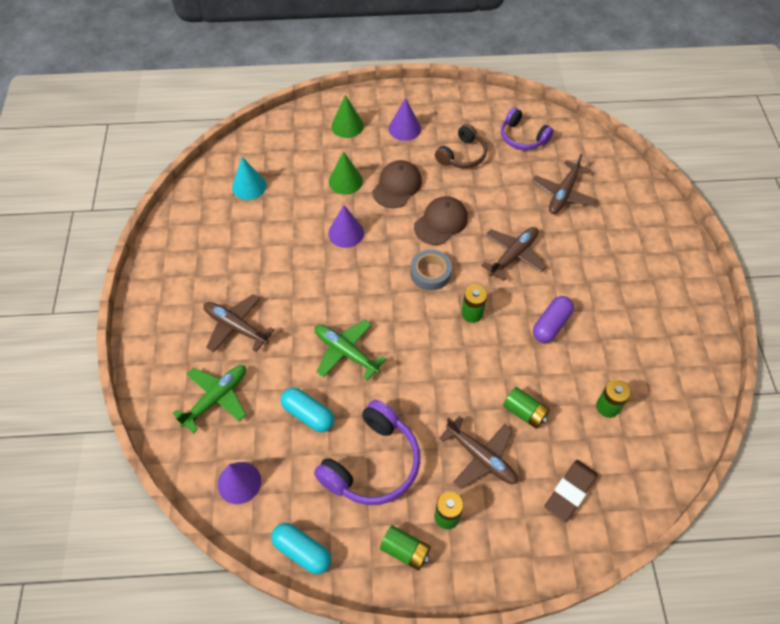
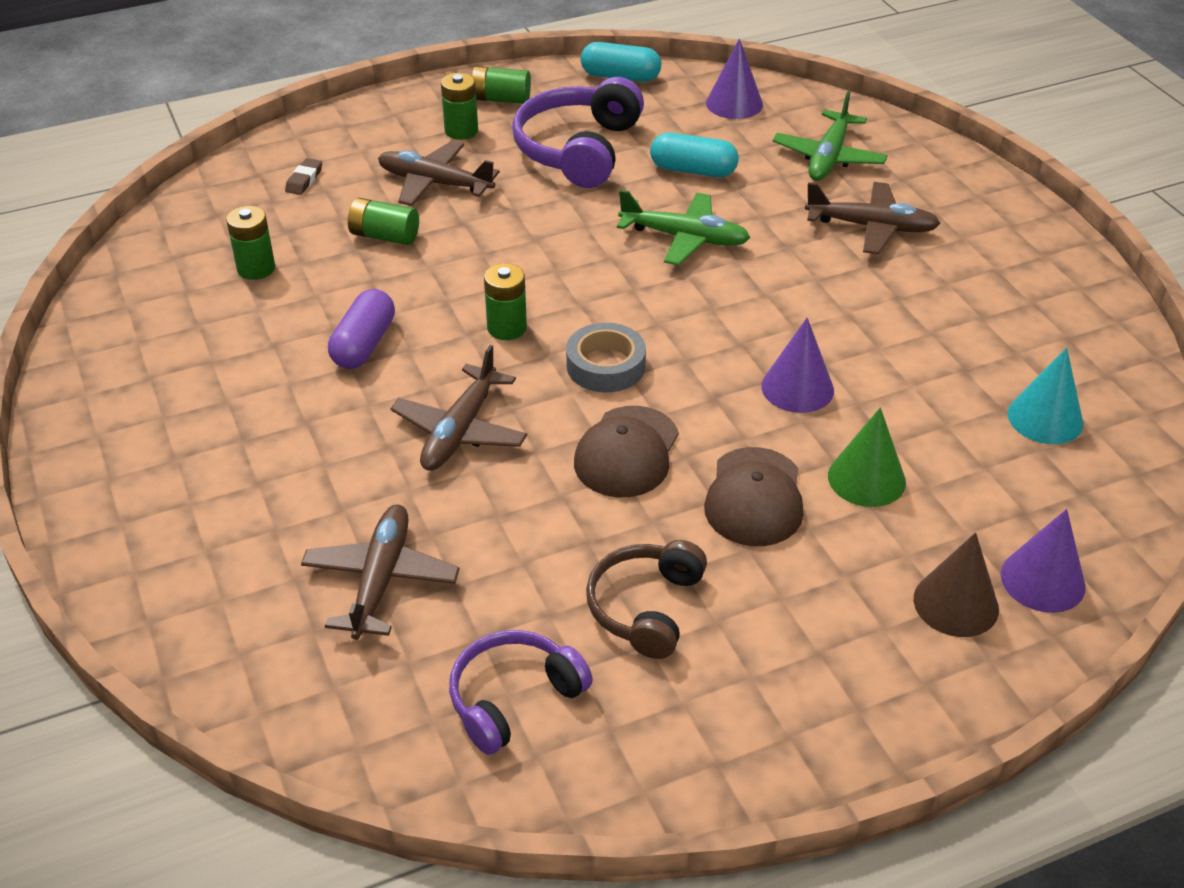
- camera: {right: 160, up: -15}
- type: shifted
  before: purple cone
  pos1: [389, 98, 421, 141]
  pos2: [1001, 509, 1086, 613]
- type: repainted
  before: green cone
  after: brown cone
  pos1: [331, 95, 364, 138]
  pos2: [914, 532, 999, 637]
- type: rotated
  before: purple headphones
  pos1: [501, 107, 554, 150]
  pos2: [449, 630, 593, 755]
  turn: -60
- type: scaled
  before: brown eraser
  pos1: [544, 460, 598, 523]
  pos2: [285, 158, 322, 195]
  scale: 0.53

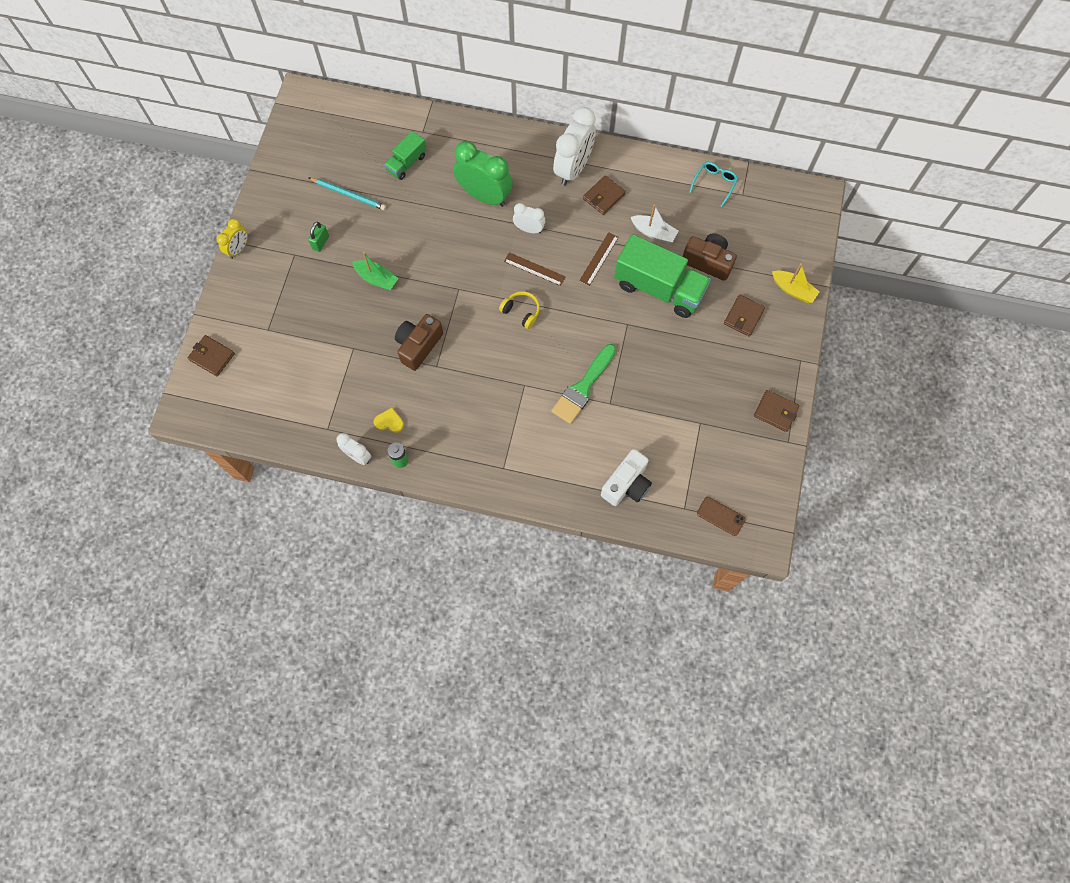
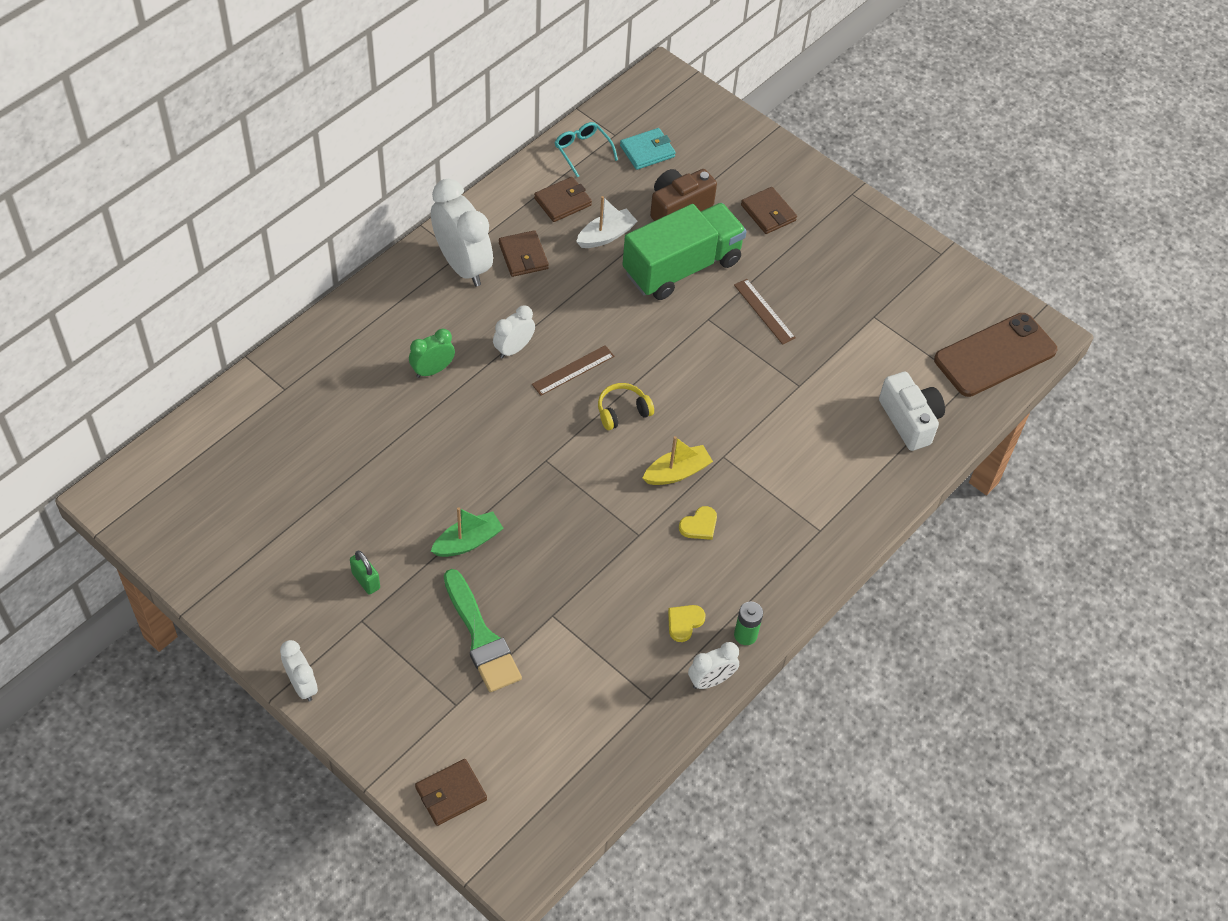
- camera: {right: -65, up: -15}
- type: gone
  before: turquoise pencil
  pos1: [308, 177, 386, 210]
- type: gone
  before: green truck
  pos1: [384, 131, 426, 180]
- type: gone
  before: brown camera
  pos1: [395, 314, 443, 371]
- type: new
  after: turquoise wallet
  pos2: [620, 128, 676, 170]
- type: new
  after: yellow heart
  pos2: [679, 506, 717, 540]
- type: shifted
  before: green brush
  pos1: [551, 344, 616, 424]
  pos2: [444, 569, 522, 692]
- type: shifted
  before: brown ruler
  pos1: [579, 232, 619, 286]
  pos2: [734, 279, 796, 345]
- type: shifted
  before: brown wallet
  pos1: [754, 390, 800, 432]
  pos2: [534, 177, 592, 222]
- type: shifted
  before: yellow boat
  pos1: [772, 263, 820, 303]
  pos2: [643, 436, 713, 485]
- type: repainted
  before: yellow clock
  after: white clock
  pos1: [217, 219, 248, 259]
  pos2: [280, 640, 318, 701]
- type: scaled
  before: green clock
  pos1: [454, 141, 513, 207]
  pos2: [409, 328, 455, 378]
  scale: 0.54
- type: scaled
  before: brown phone
  pos1: [697, 497, 746, 536]
  pos2: [934, 313, 1058, 397]
  scale: 2.07

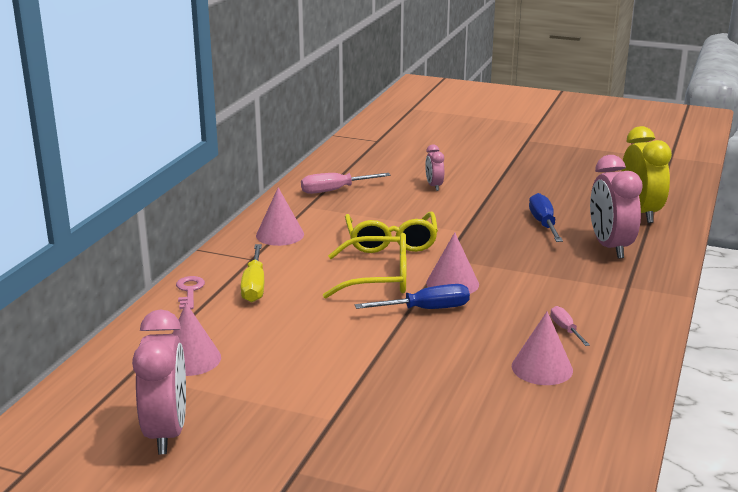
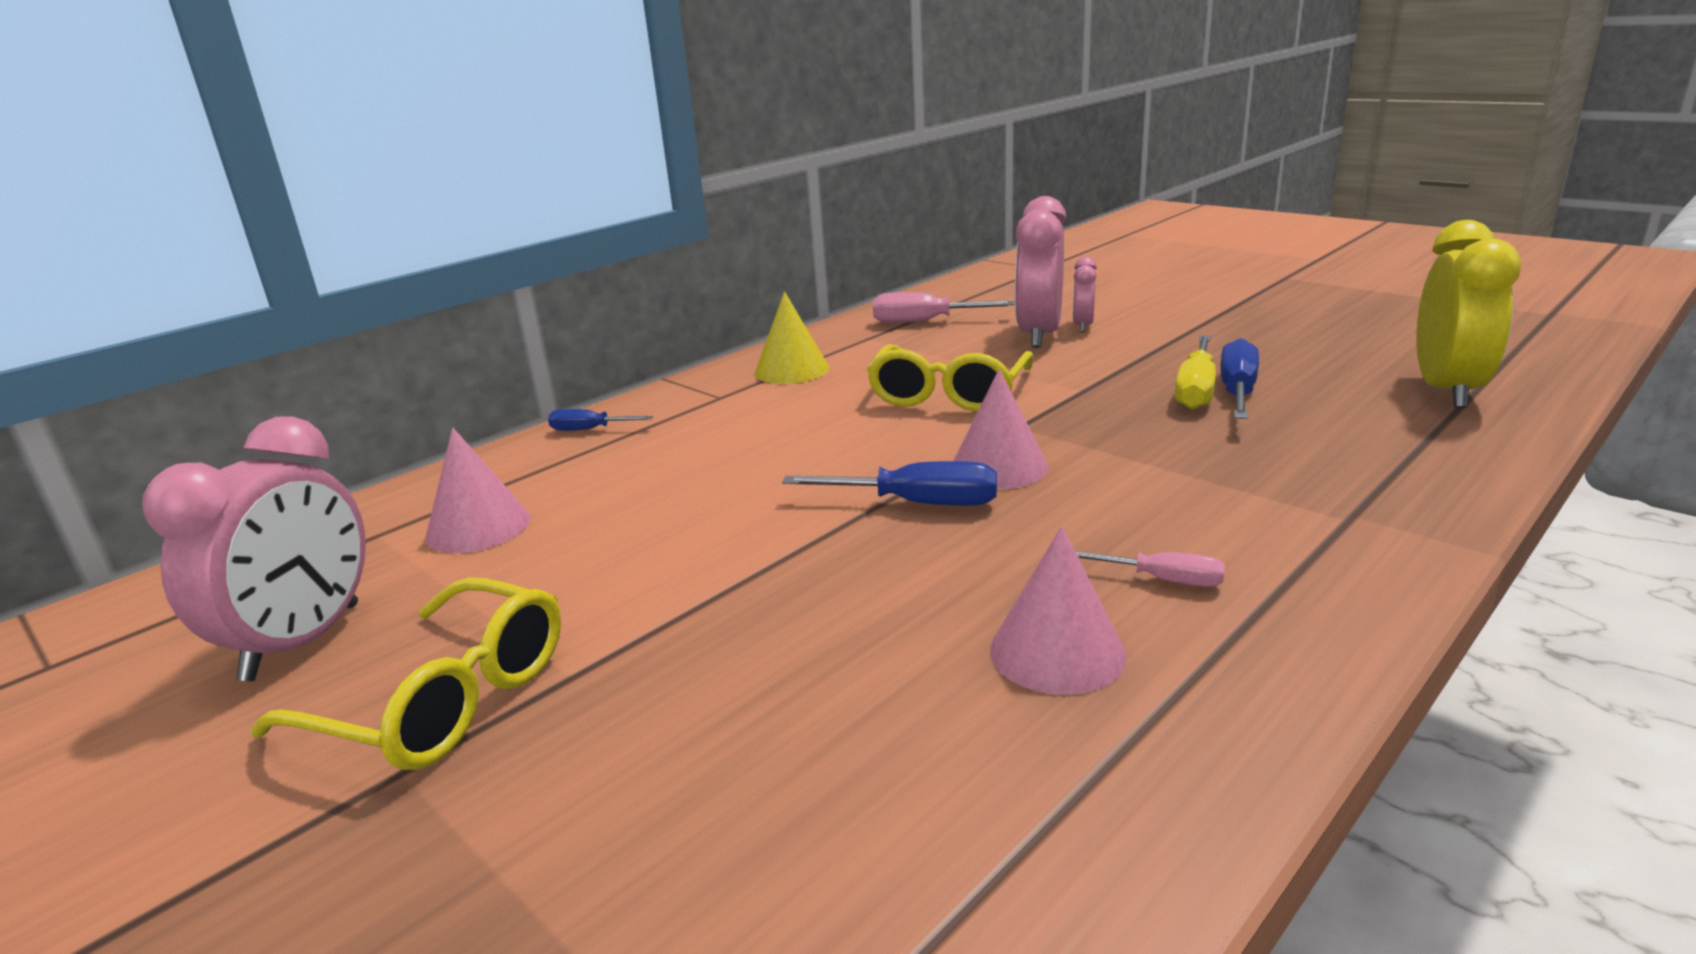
- camera: {right: 25, up: 0}
- type: shifted
  before: yellow screwdriver
  pos1: [241, 244, 264, 302]
  pos2: [1175, 335, 1216, 409]
- type: shifted
  before: yellow glasses
  pos1: [323, 233, 406, 298]
  pos2: [251, 578, 561, 770]
- type: shifted
  before: pink clock
  pos1: [590, 155, 643, 259]
  pos2: [1015, 196, 1067, 348]
- type: swapped
  before: pink key
  after: blue screwdriver
  pos1: [176, 276, 205, 309]
  pos2: [548, 409, 653, 431]
- type: repainted
  before: pink cone
  after: yellow cone
  pos1: [256, 187, 304, 246]
  pos2: [755, 291, 829, 384]
- type: rotated
  before: pink screwdriver
  pos1: [550, 306, 590, 346]
  pos2: [1075, 551, 1225, 587]
  turn: 105

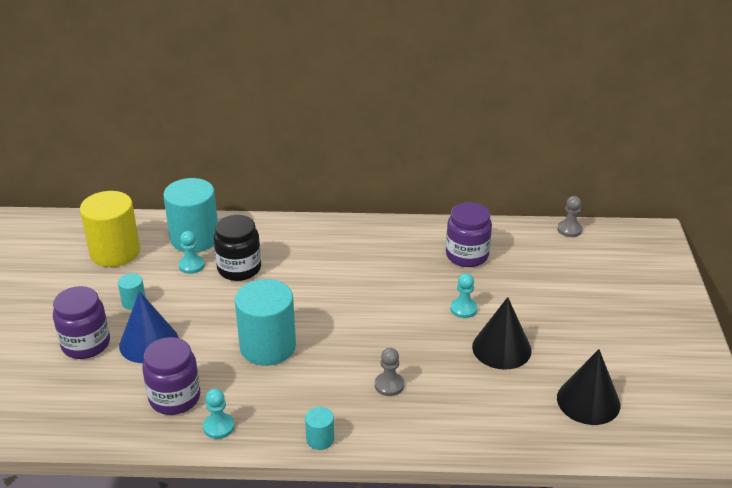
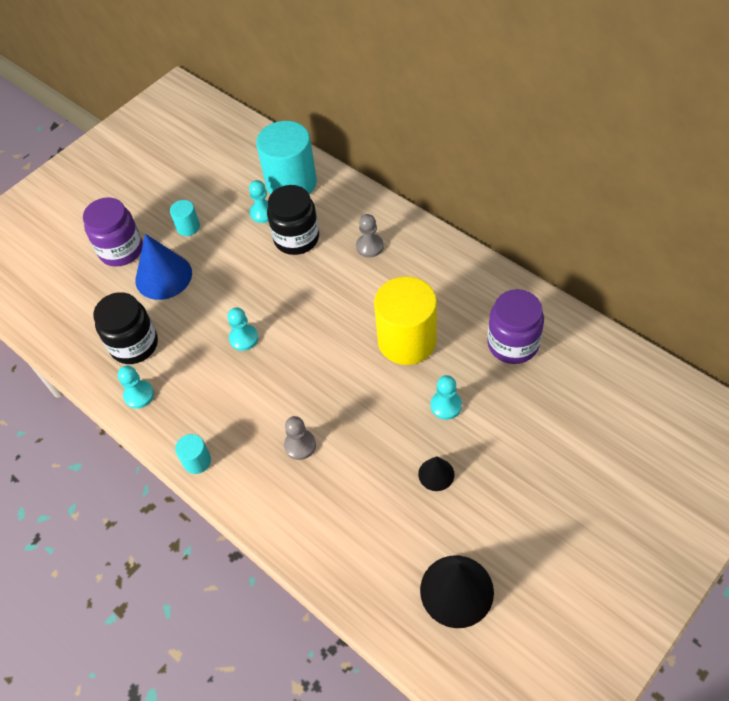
- camera: {right: 45, up: 20}
- type: shifted
  before: yellow cylinder
  pos1: [80, 191, 140, 267]
  pos2: [374, 276, 437, 365]
- type: shifted
  before: grey pawn
  pos1: [557, 196, 582, 237]
  pos2: [356, 214, 384, 258]
- type: swapped
  before: turquoise cylinder
  after: turquoise pawn
  pos1: [235, 279, 296, 366]
  pos2: [228, 307, 258, 351]
- type: repainted
  before: purple jar
  after: black jar
  pos1: [142, 337, 200, 415]
  pos2: [93, 292, 158, 364]
- type: scaled
  before: black cone
  pos1: [472, 297, 531, 370]
  pos2: [418, 456, 454, 491]
  scale: 0.53

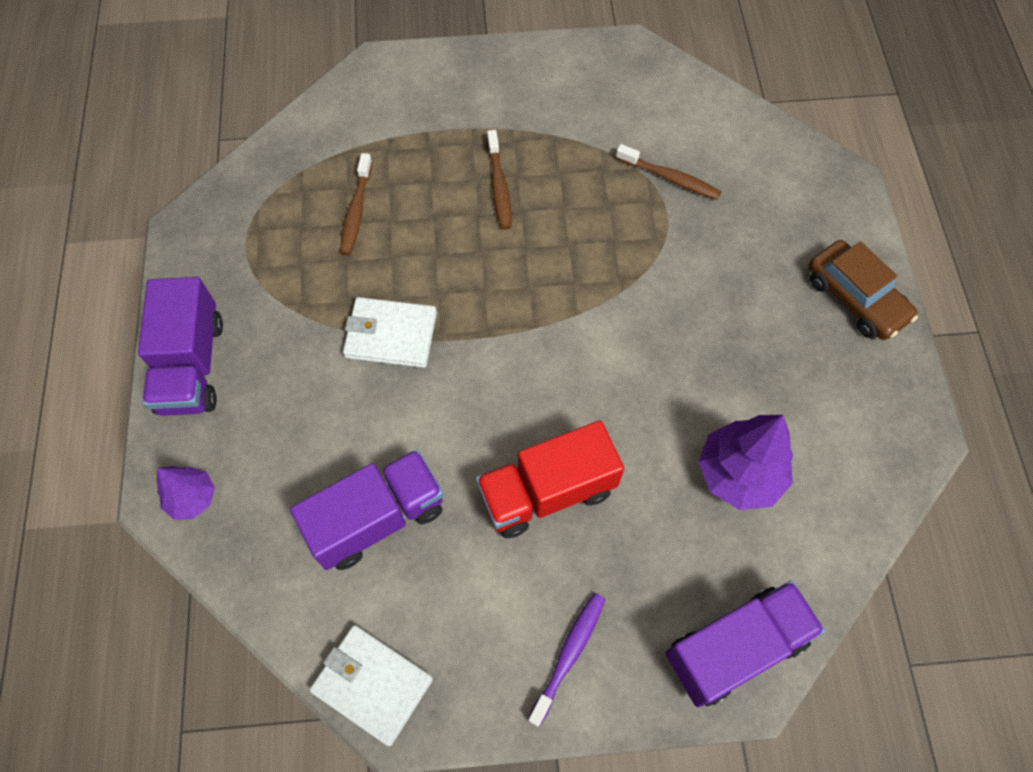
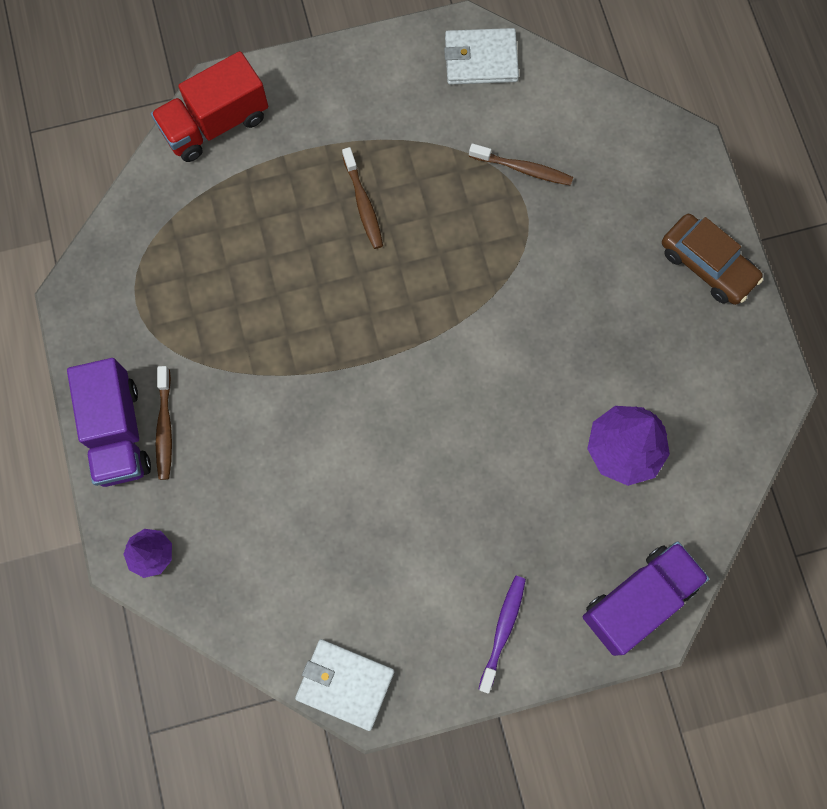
- camera: {right: -10, up: 10}
- type: gone
  before: purple truck
  pos1: [290, 449, 444, 570]
- type: shifted
  before: brown toothbrush
  pos1: [340, 153, 372, 255]
  pos2: [156, 366, 172, 480]
- type: shifted
  before: white wallet
  pos1: [343, 297, 437, 368]
  pos2: [444, 28, 519, 85]
- type: shifted
  before: red truck
  pos1: [476, 420, 624, 538]
  pos2: [151, 51, 268, 162]

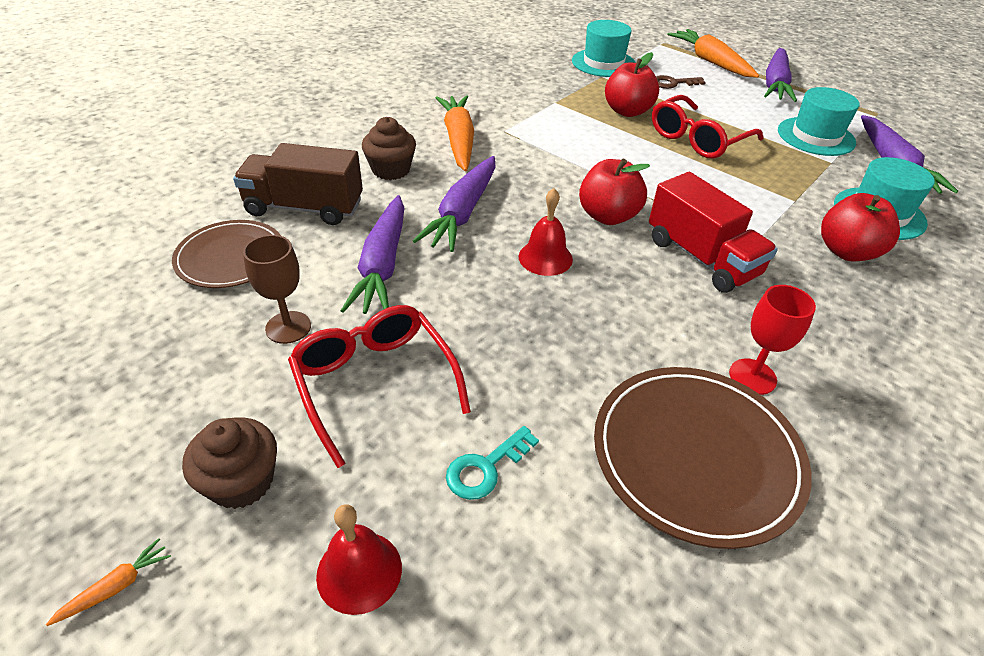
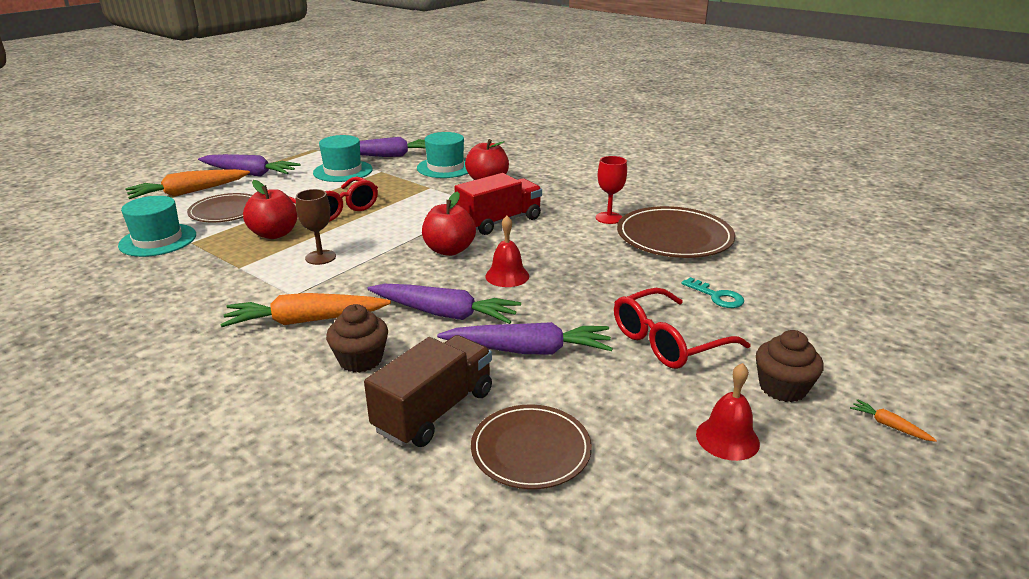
- camera: {right: -90, up: -15}
- type: shifted
  before: brown goblet
  pos1: [243, 235, 311, 344]
  pos2: [296, 189, 336, 265]
- type: shifted
  before: red bell
  pos1: [316, 504, 402, 615]
  pos2: [696, 363, 760, 461]
- type: swapped
  before: brown key
  after: brown plate
  pos1: [656, 75, 706, 89]
  pos2: [187, 193, 252, 222]
- type: rotated
  before: brown truck
  pos1: [233, 143, 363, 225]
  pos2: [364, 335, 492, 447]
  turn: -150

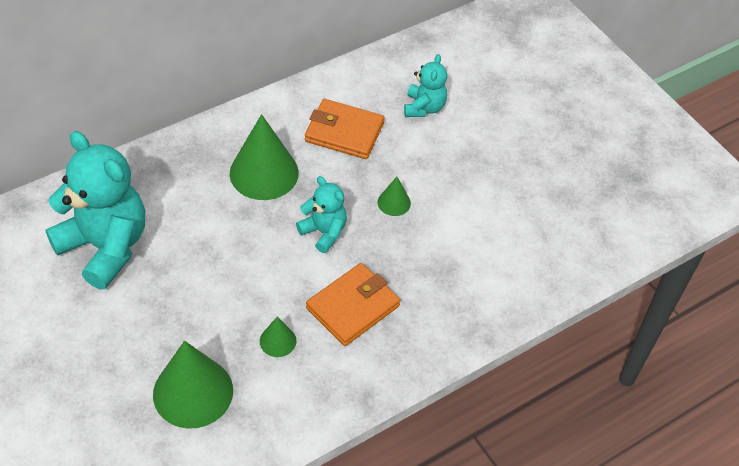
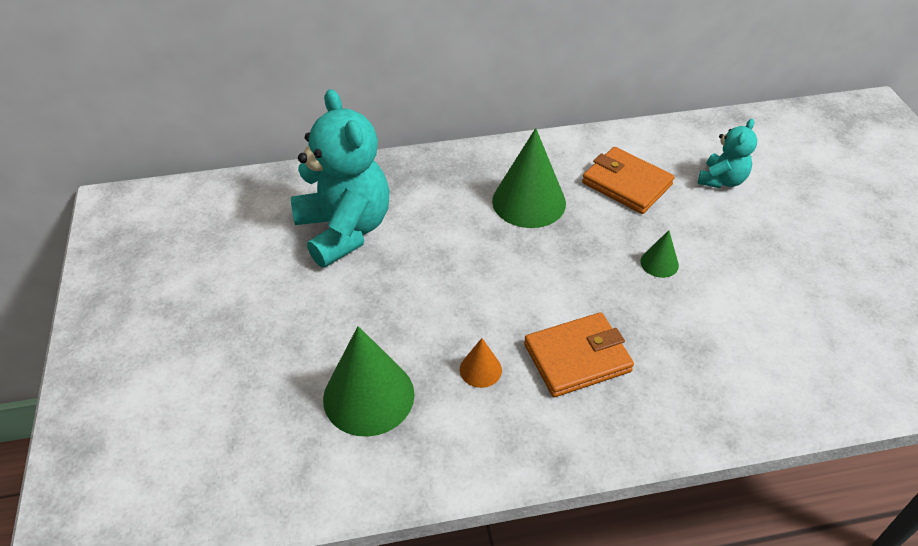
- camera: {right: 25, up: -5}
- type: gone
  before: turquoise teddy bear
  pos1: [296, 176, 347, 253]
- type: repainted
  before: green cone
  after: orange cone
  pos1: [260, 317, 296, 357]
  pos2: [460, 338, 502, 388]

